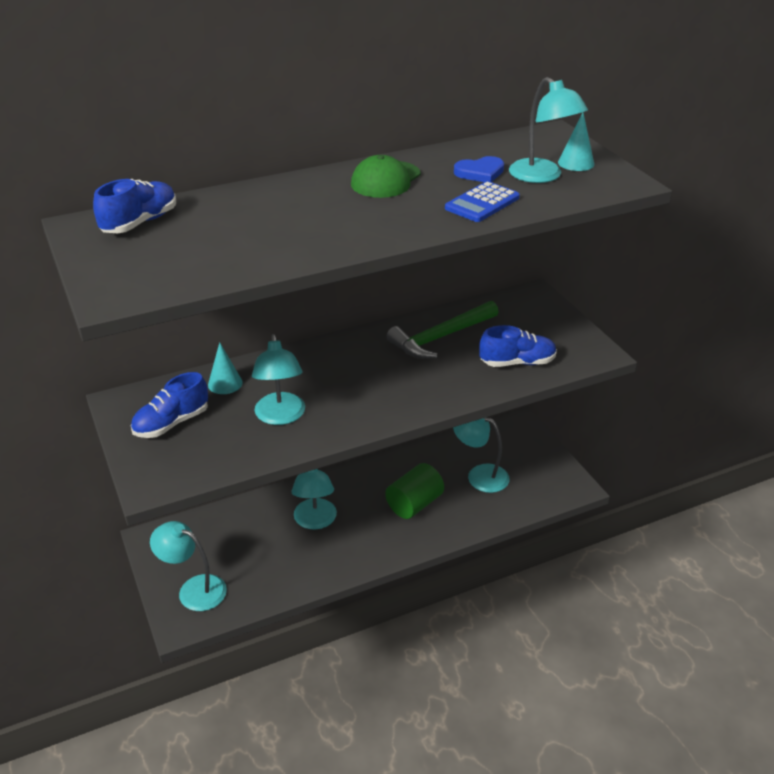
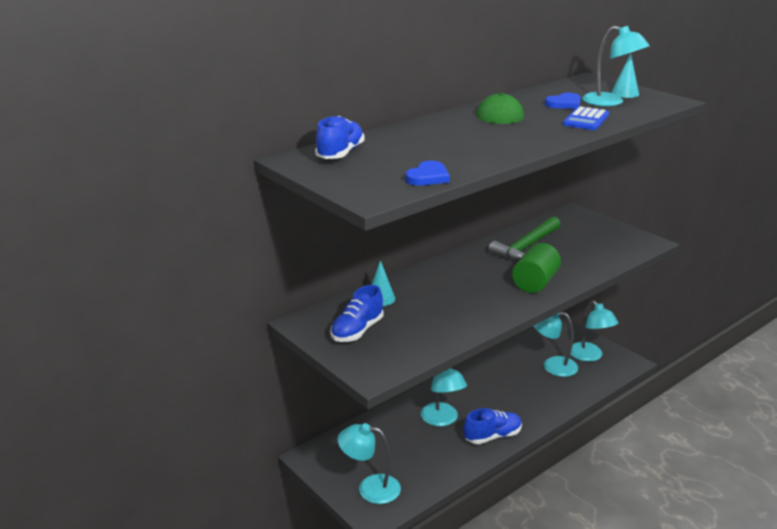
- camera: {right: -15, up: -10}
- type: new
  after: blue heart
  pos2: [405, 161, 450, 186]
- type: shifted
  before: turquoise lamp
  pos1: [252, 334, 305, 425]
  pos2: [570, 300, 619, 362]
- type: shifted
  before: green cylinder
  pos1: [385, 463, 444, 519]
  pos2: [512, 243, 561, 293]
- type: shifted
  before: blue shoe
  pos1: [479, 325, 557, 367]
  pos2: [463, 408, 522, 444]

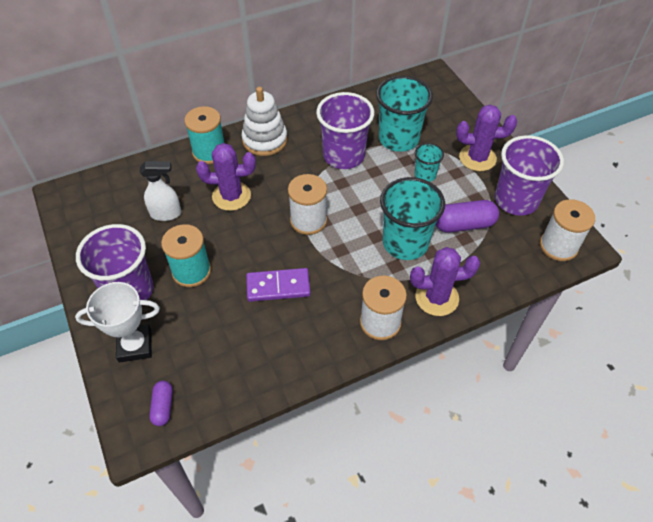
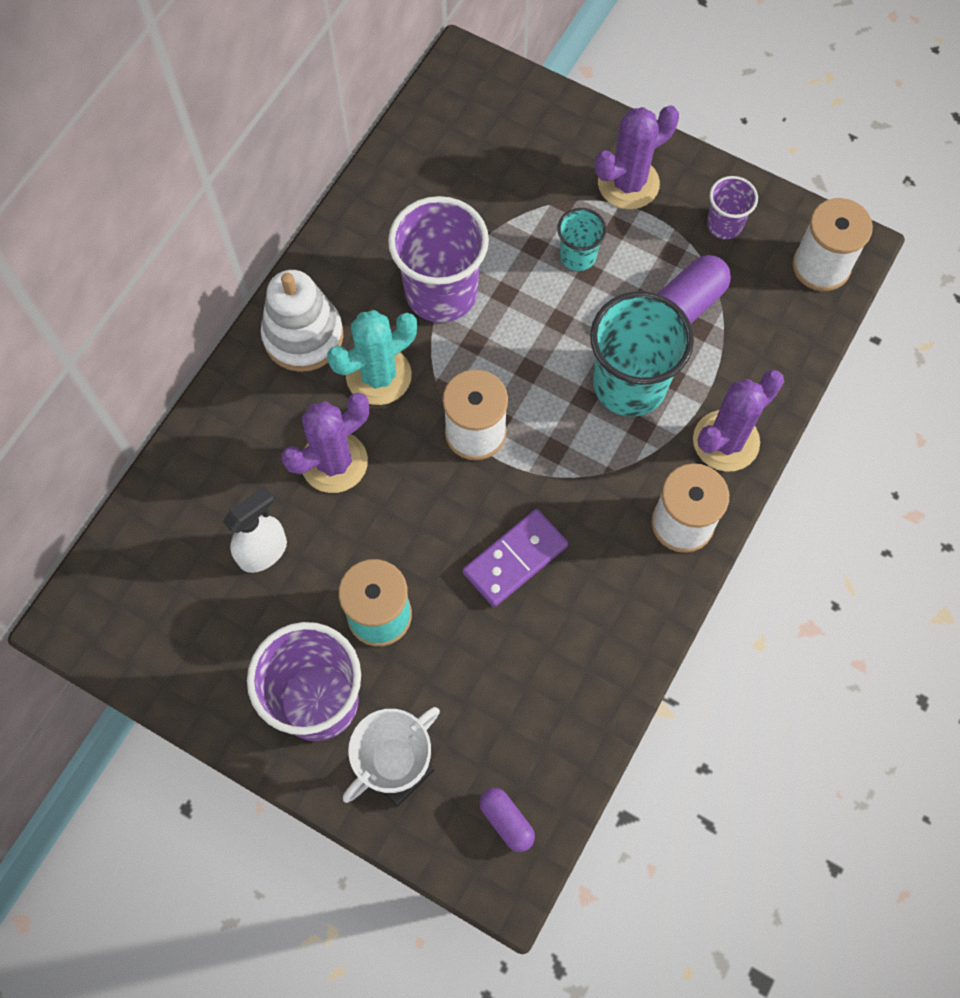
- camera: {right: -35, up: 15}
- type: gone
  before: turquoise spool
  pos1: [184, 106, 224, 164]
- type: gone
  before: turquoise cup
  pos1: [376, 76, 433, 152]
- type: new
  after: turquoise cactus
  pos2: [327, 310, 417, 405]
- type: scaled
  before: purple cup
  pos1: [495, 135, 564, 216]
  pos2: [707, 176, 758, 239]
  scale: 0.51

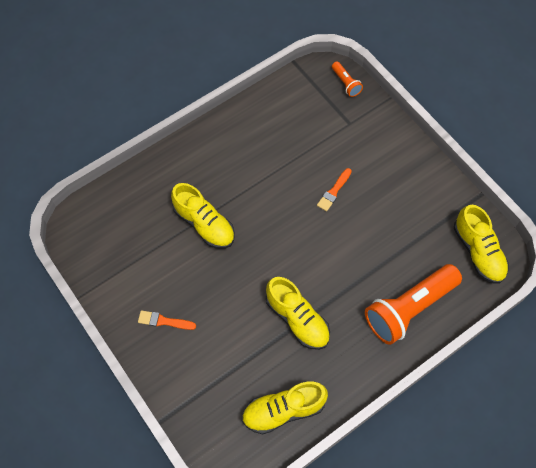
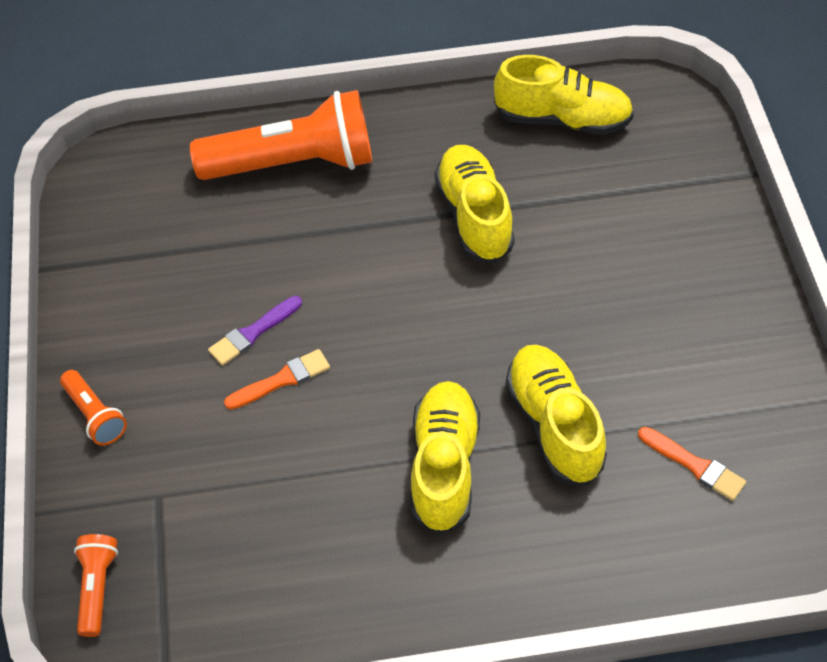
- camera: {right: -150, up: -10}
- type: new
  after: orange flashlight
  pos2: [60, 370, 127, 446]
- type: new
  after: purple brush
  pos2: [208, 296, 302, 366]
- type: shifted
  before: orange brush
  pos1: [138, 310, 196, 330]
  pos2: [638, 427, 746, 501]
- type: shifted
  before: yellow shoe
  pos1: [454, 205, 509, 284]
  pos2: [411, 381, 480, 535]

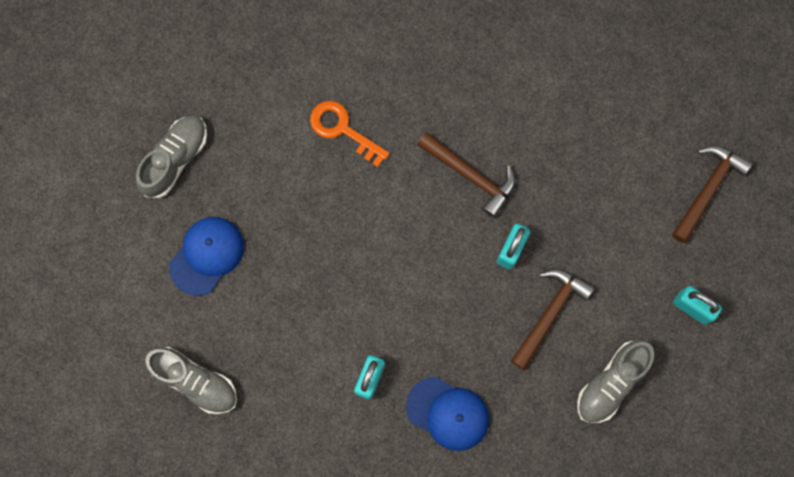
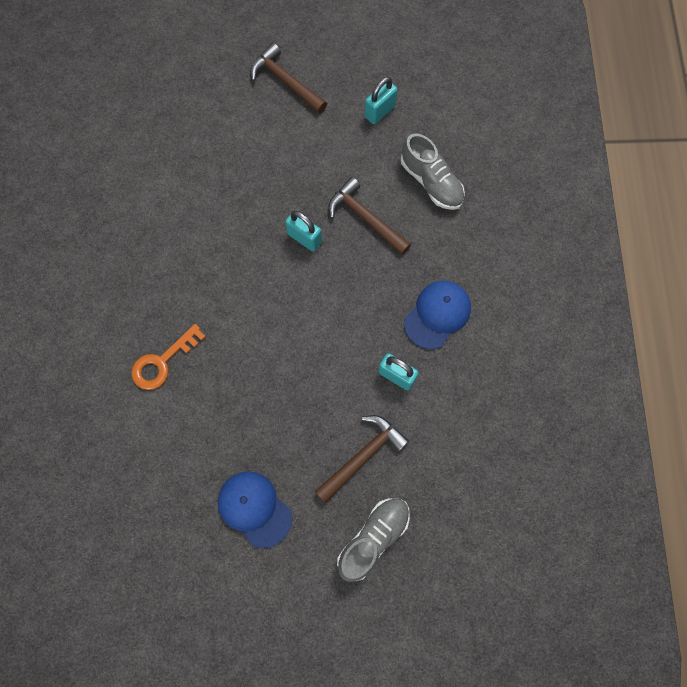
- camera: {right: -80, up: -5}
- type: gone
  before: grey shoe
  pos1: [136, 116, 207, 198]
- type: shifted
  before: brown hammer
  pos1: [417, 133, 515, 218]
  pos2: [315, 415, 409, 503]

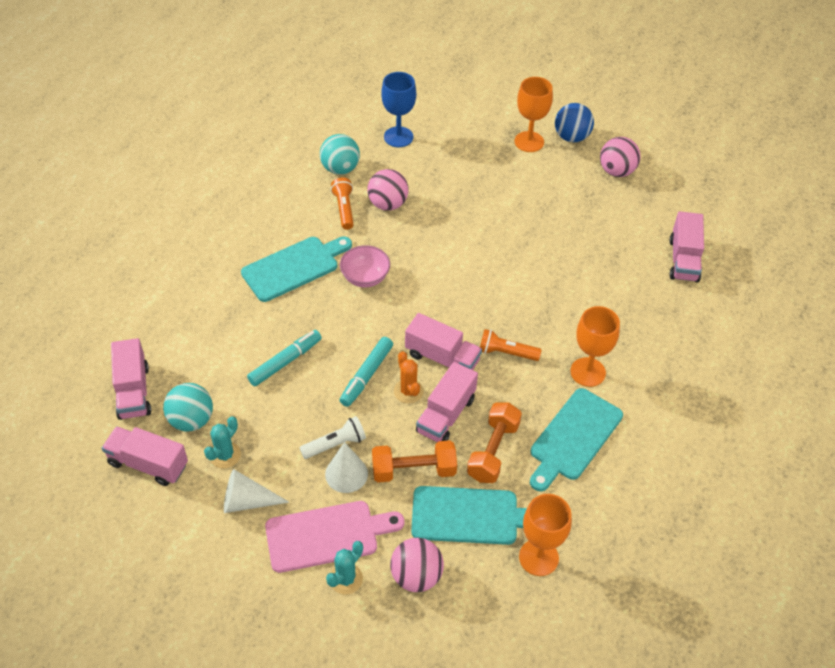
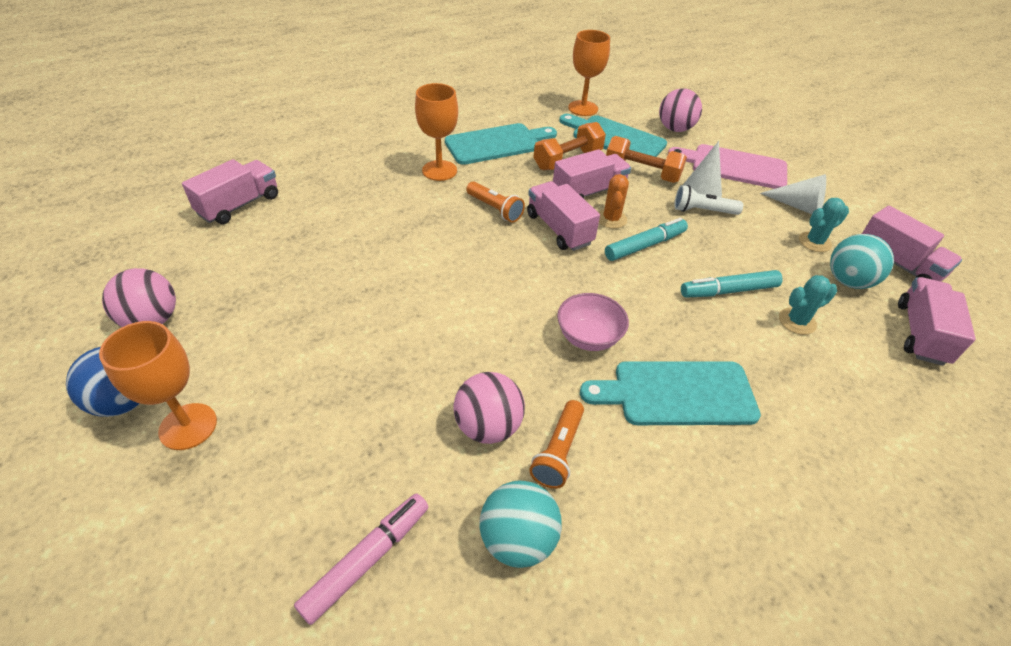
- camera: {right: -150, up: -5}
- type: shifted
  before: turquoise cactus
  pos1: [326, 541, 363, 594]
  pos2: [779, 275, 837, 335]
- type: swapped
  before: blue goblet
  after: pink marker
  pos1: [381, 72, 416, 147]
  pos2: [294, 493, 428, 625]

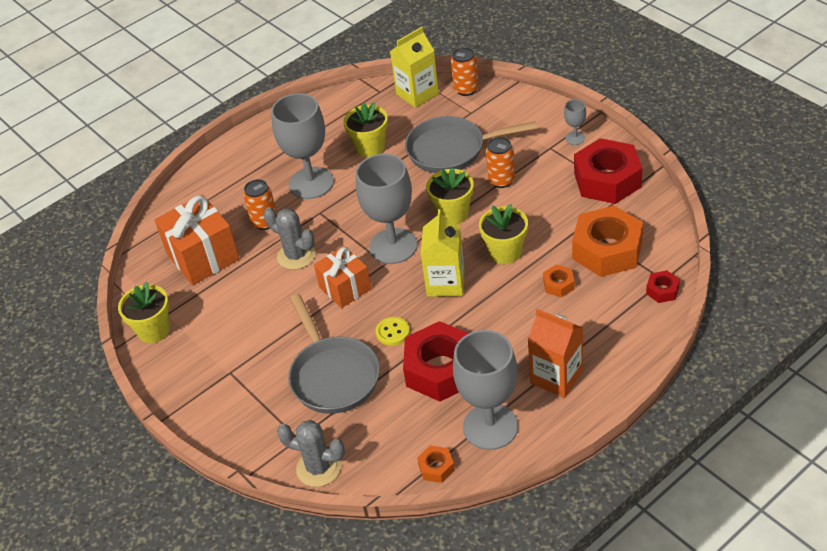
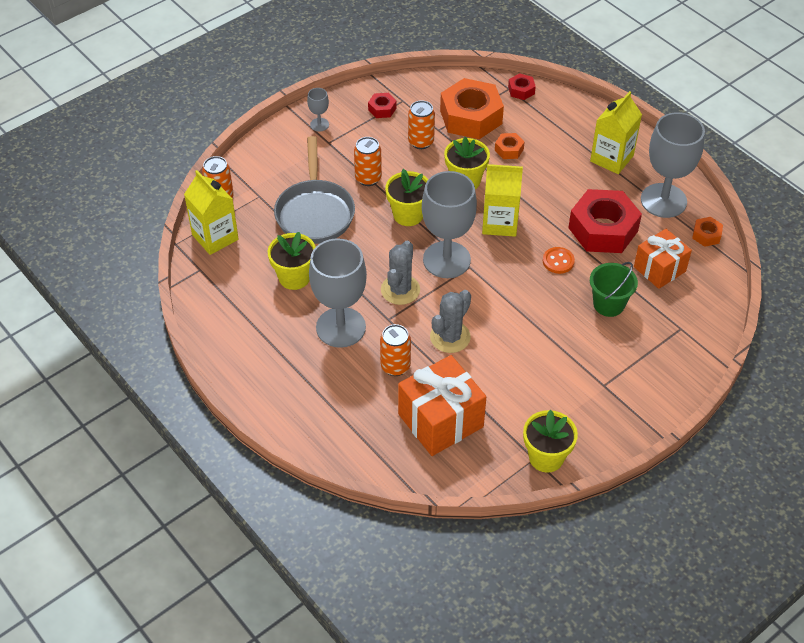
- camera: {right: -95, up: 5}
- type: new
  after: orange can
  pos2: [408, 100, 435, 149]
- type: shifted
  before: grey cactus
  pos1: [277, 420, 345, 487]
  pos2: [381, 240, 420, 305]
- type: shifted
  before: orange gift
  pos1: [314, 246, 371, 308]
  pos2: [634, 229, 692, 289]
- type: swapped
  before: grey pan
  after: green bucket
  pos1: [288, 294, 380, 414]
  pos2: [590, 262, 638, 317]
- type: repainted
  before: yellow button
  after: orange button
  pos1: [376, 317, 410, 346]
  pos2: [543, 247, 575, 274]
- type: repainted
  before: orange carton
  after: yellow carton
  pos1: [528, 309, 583, 398]
  pos2: [590, 91, 642, 174]
- type: scaled
  before: red nut
  pos1: [574, 138, 642, 204]
  pos2: [368, 93, 397, 118]
  scale: 0.44

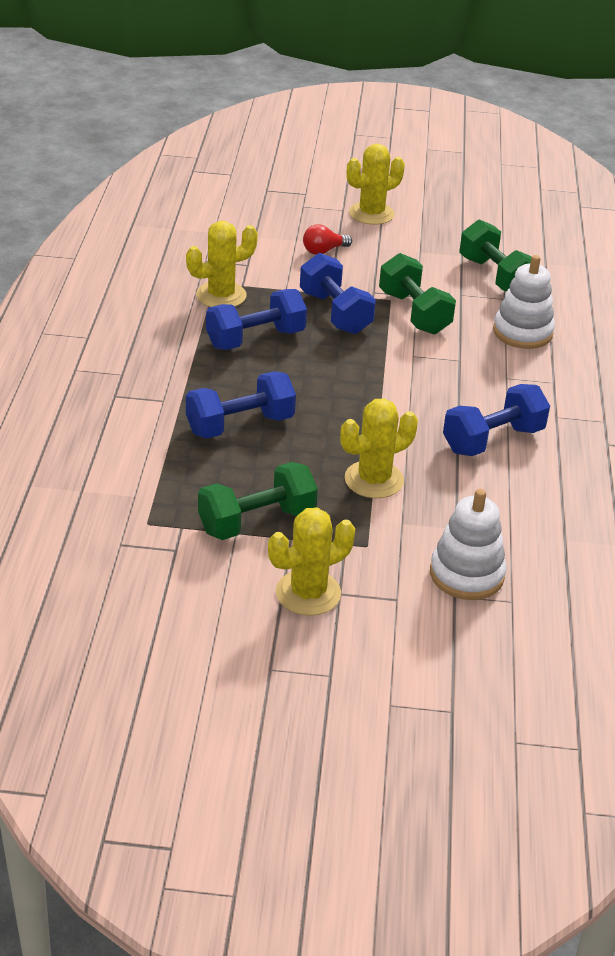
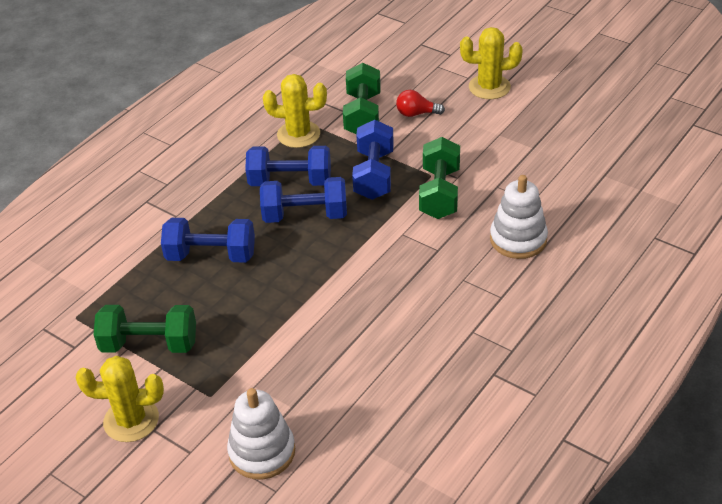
- camera: {right: 35, up: 5}
- type: gone
  before: yellow cactus
  pos1: [340, 398, 418, 498]
- type: shifted
  before: blue dumbbell
  pos1: [443, 384, 550, 456]
  pos2: [260, 177, 347, 223]
- type: shifted
  before: green dumbbell
  pos1: [459, 219, 532, 292]
  pos2: [343, 63, 381, 135]

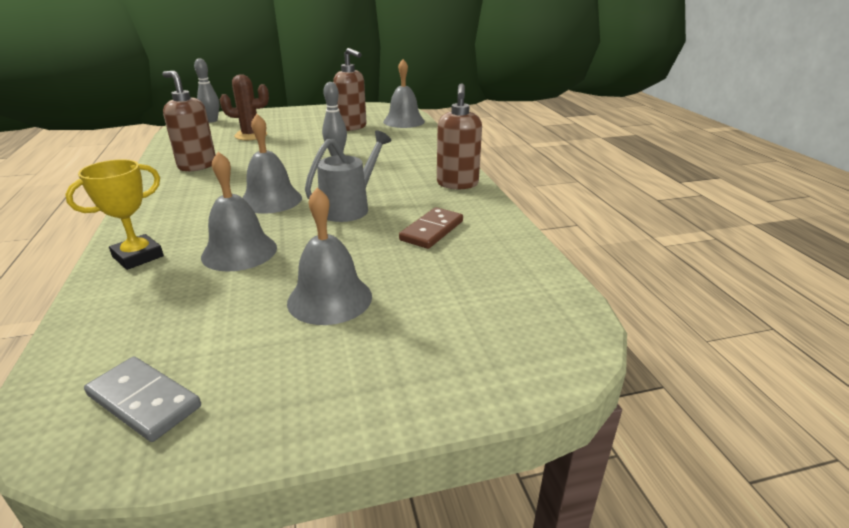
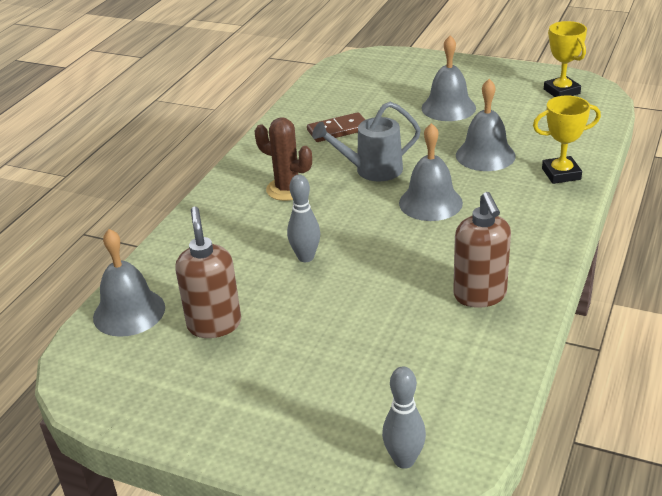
- camera: {right: -140, up: 5}
- type: gone
  before: brown soap dispenser
  pos1: [437, 83, 482, 189]
- type: shifted
  before: brown cactus
  pos1: [220, 74, 269, 140]
  pos2: [255, 118, 312, 201]
- type: swapped
  before: grey domino
  after: yellow trophy
  pos1: [84, 356, 201, 442]
  pos2: [544, 21, 587, 97]

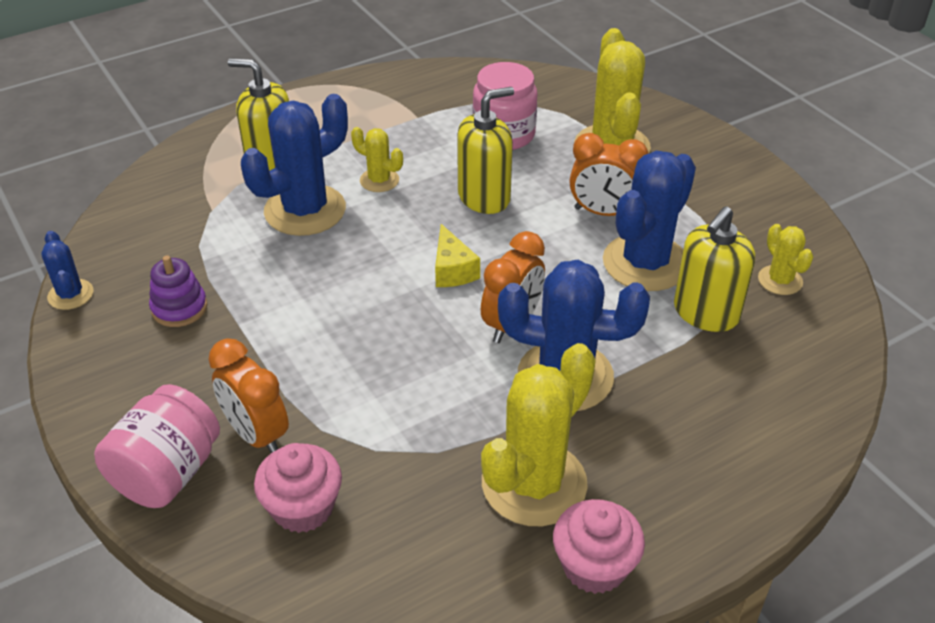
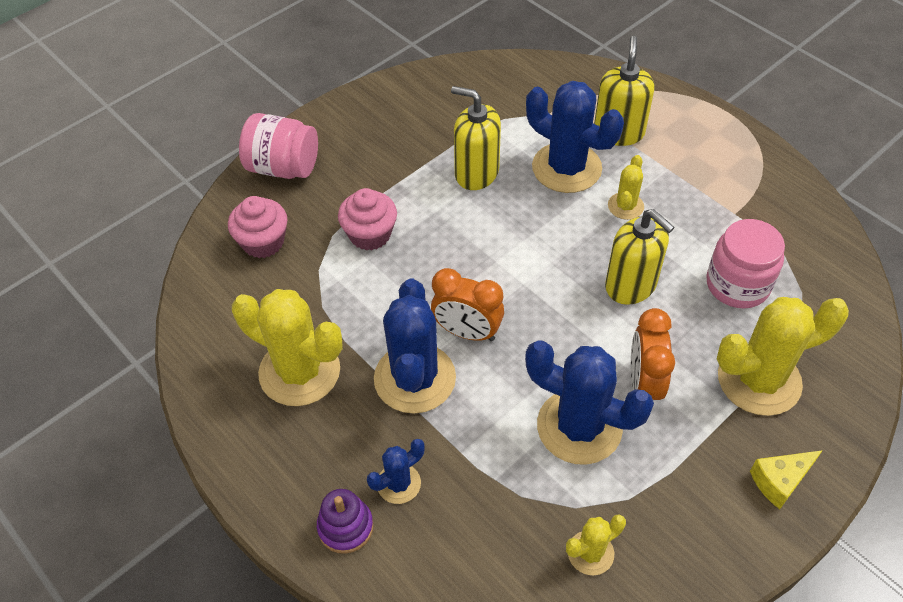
- camera: {right: 80, up: 10}
- type: gone
  before: orange clock
  pos1: [208, 338, 289, 453]
- type: shifted
  before: blue cactus
  pos1: [41, 231, 93, 310]
  pos2: [367, 439, 424, 504]
- type: shifted
  before: purple stacking toy
  pos1: [149, 255, 207, 327]
  pos2: [317, 489, 374, 554]
- type: shifted
  before: yellow cheese
  pos1: [435, 224, 480, 287]
  pos2: [750, 450, 823, 509]
- type: shifted
  before: pink cupcake
  pos1: [553, 499, 645, 594]
  pos2: [338, 188, 397, 251]
- type: shifted
  before: yellow soap dispenser
  pos1: [674, 206, 755, 332]
  pos2: [451, 86, 501, 190]

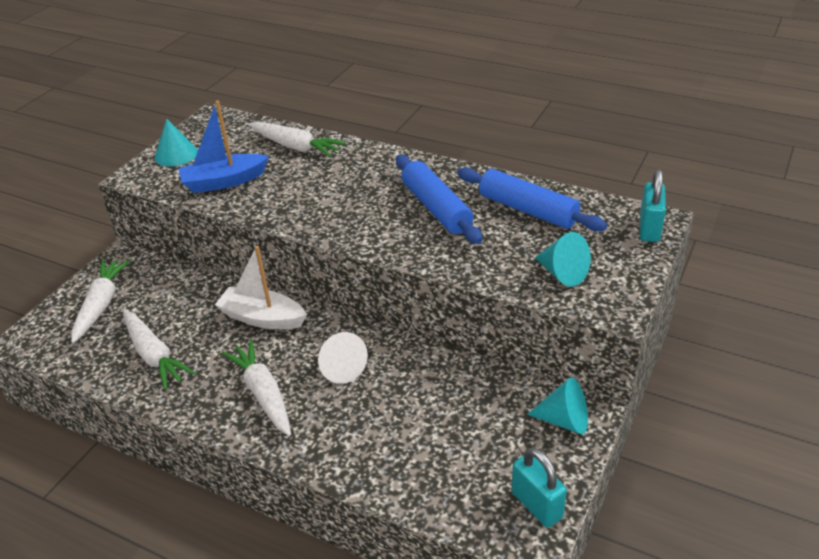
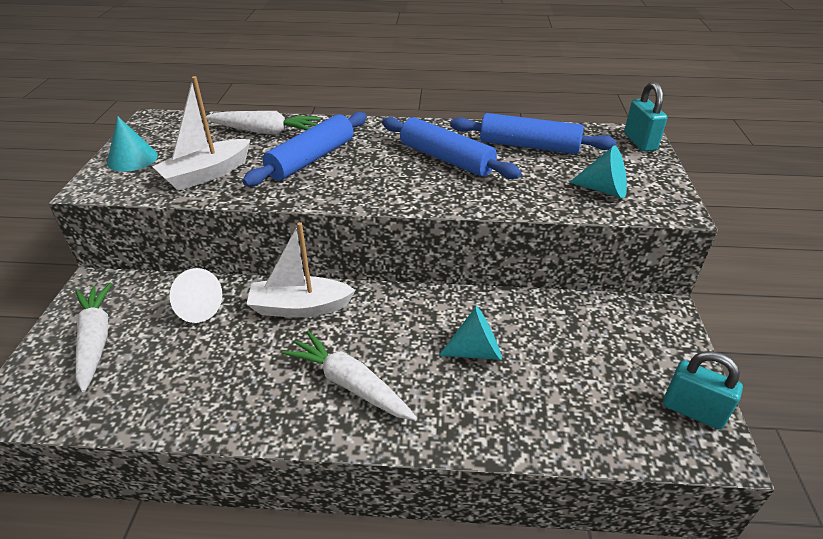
- camera: {right: -25, up: 0}
- type: gone
  before: white carrot
  pos1: [123, 310, 195, 390]
- type: new
  after: blue rolling pin
  pos2: [242, 112, 367, 186]
- type: shifted
  before: white cone
  pos1: [318, 332, 368, 384]
  pos2: [170, 268, 222, 323]
- type: shifted
  before: turquoise cone
  pos1: [527, 377, 588, 434]
  pos2: [439, 306, 502, 360]
- type: repainted
  before: blue boat
  after: white boat
  pos1: [178, 100, 269, 193]
  pos2: [152, 76, 251, 191]

